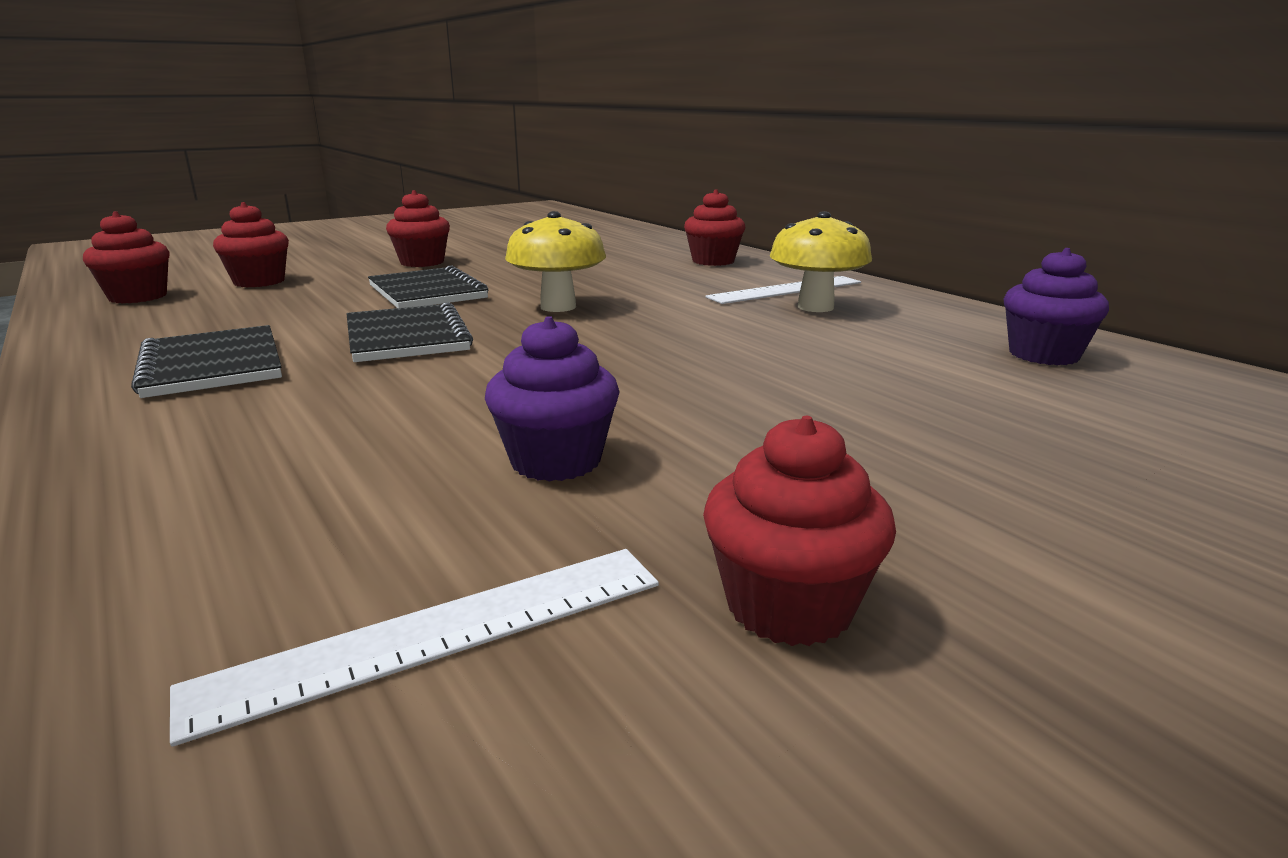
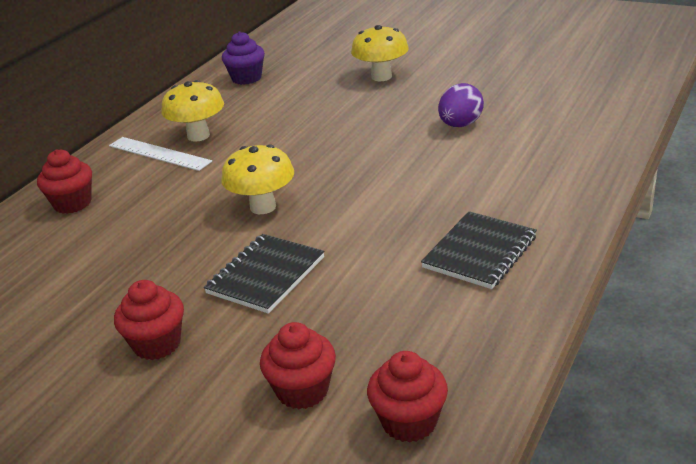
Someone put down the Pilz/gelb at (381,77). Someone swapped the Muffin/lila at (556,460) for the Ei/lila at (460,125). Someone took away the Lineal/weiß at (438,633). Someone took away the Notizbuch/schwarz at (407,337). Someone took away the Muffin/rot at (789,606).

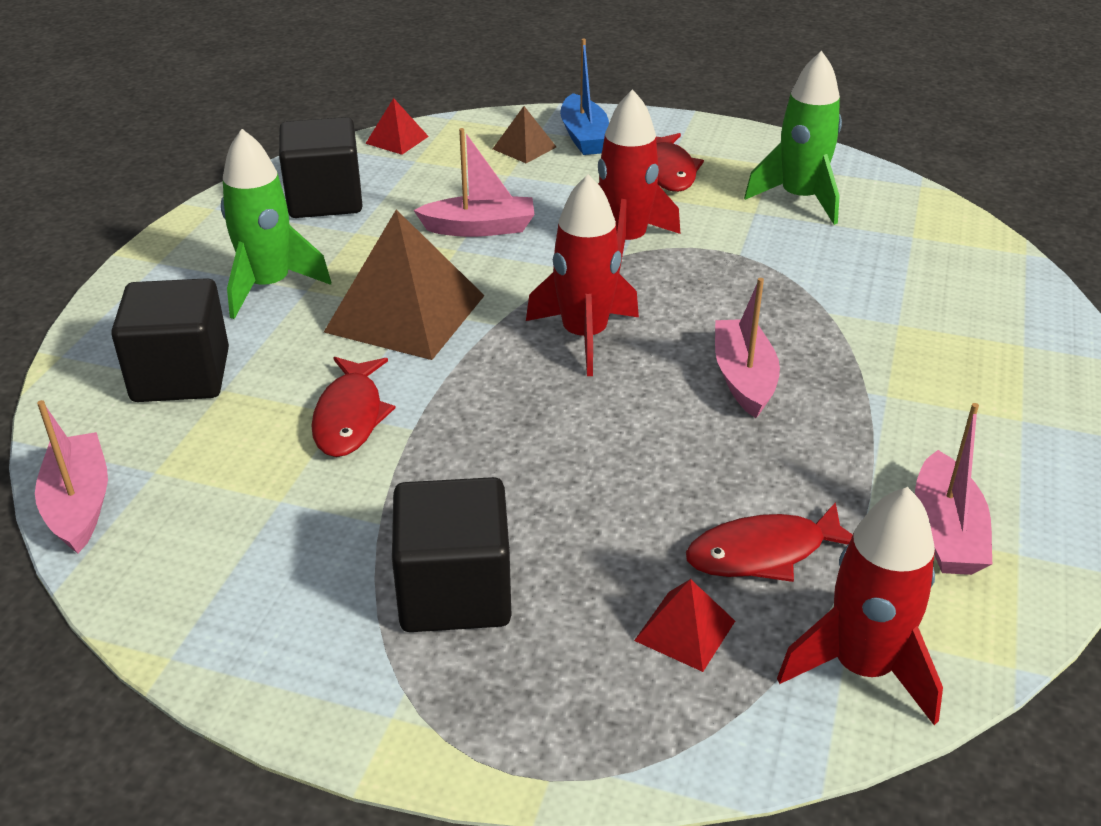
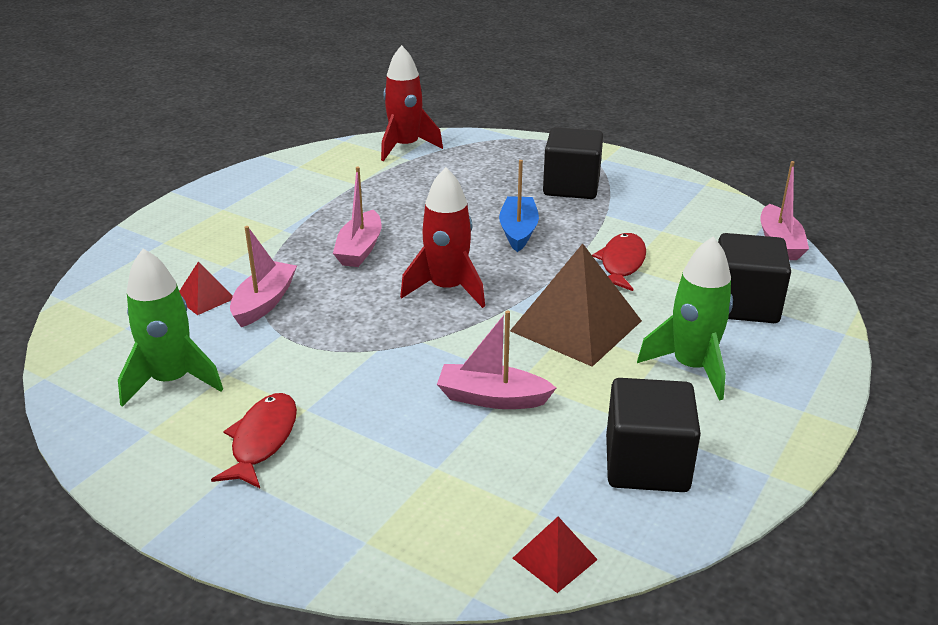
Someone carried the Pyramide/rot from (685,630) to (205,298). Someone carried the Boot/rosa from (946,532) to (264,302). Someone carried the Boot/blau from (584,137) to (518,231). Someone took away the Pyramide/braun at (524,148). Someone took away the Rakete/rot at (625,242). Someone took away the Fisch/rot at (764,553).

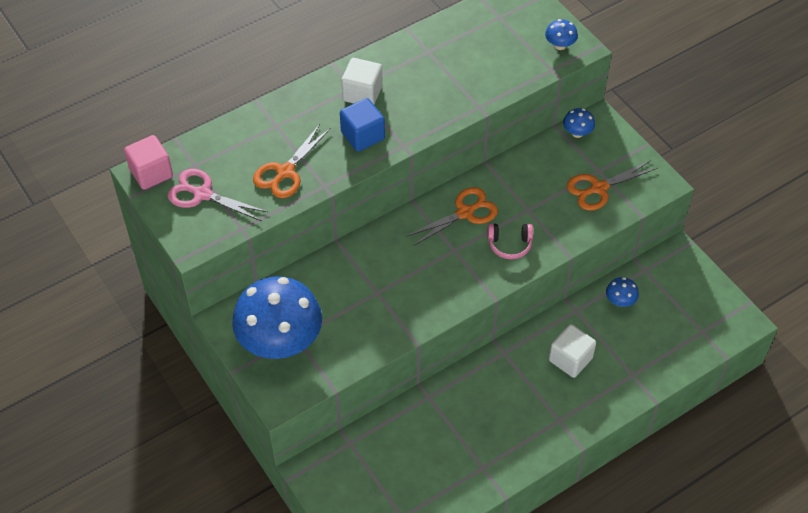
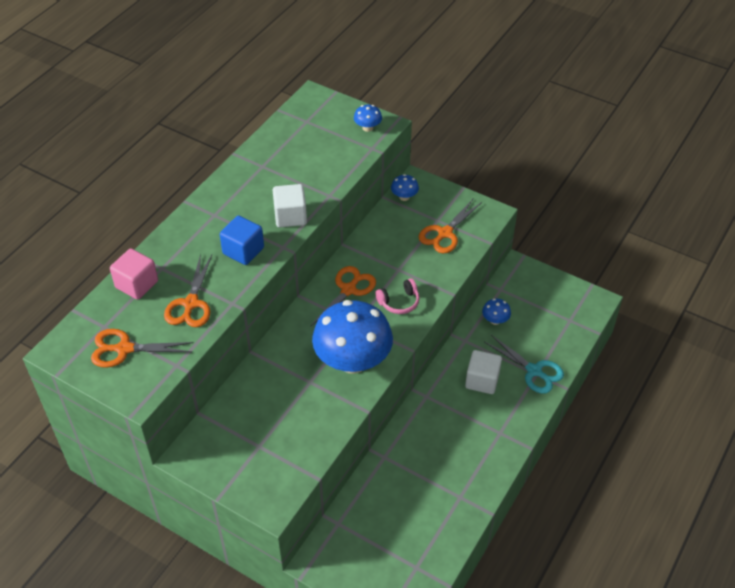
Someone repainted the Schere/rosa at (202,194), which became the Schere/orange at (124,349). Someone carried the Kubus/rosa from (151,173) to (137,284). Someone carried the Kubus/weiß from (362,94) to (290,216). Someone carried the Pilz/blau from (280,341) to (353,361). Someone put down the Schere/türkis at (534,371).

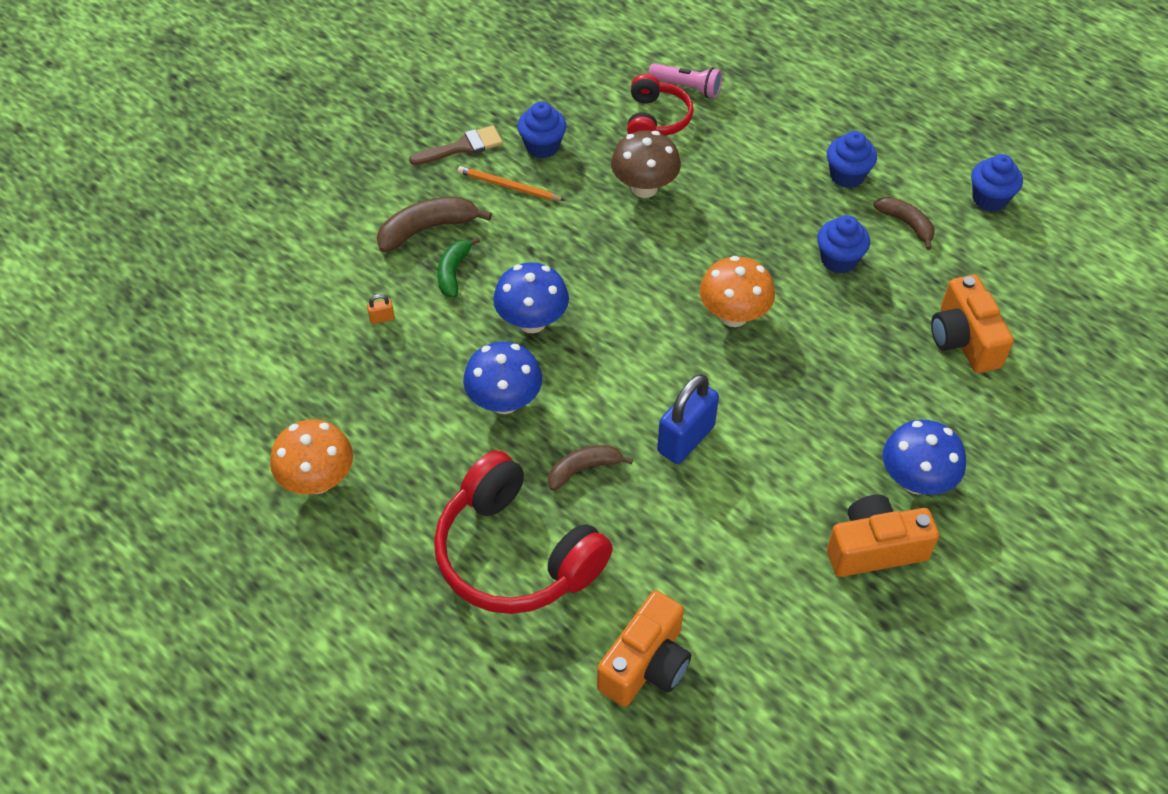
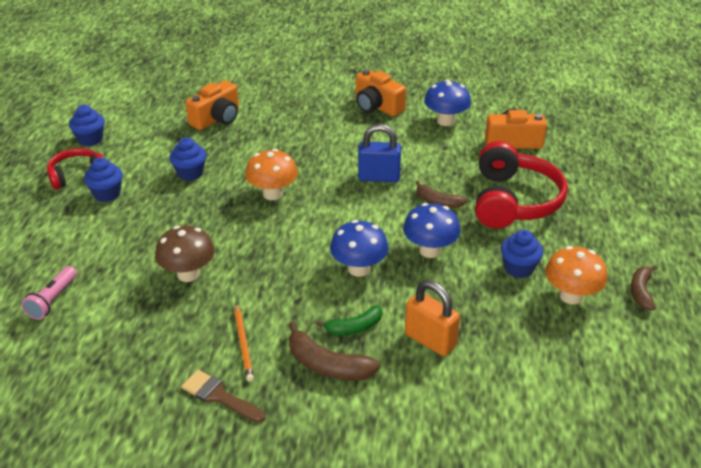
Someone rotated the Taschenlampe/rosa at (687,88) by 150 degrees counterclockwise. Someone carried the Kopfhörer/rot from (656,119) to (77,175). Someone scaled the Vorhängeschloss/orange at (382,318) by 2.47. Someone carried the Pilz/blau from (915,481) to (445,121). Someone carried the Muffin/blau from (542,146) to (518,268). Someone carried the Banane/braun from (906,224) to (641,292).

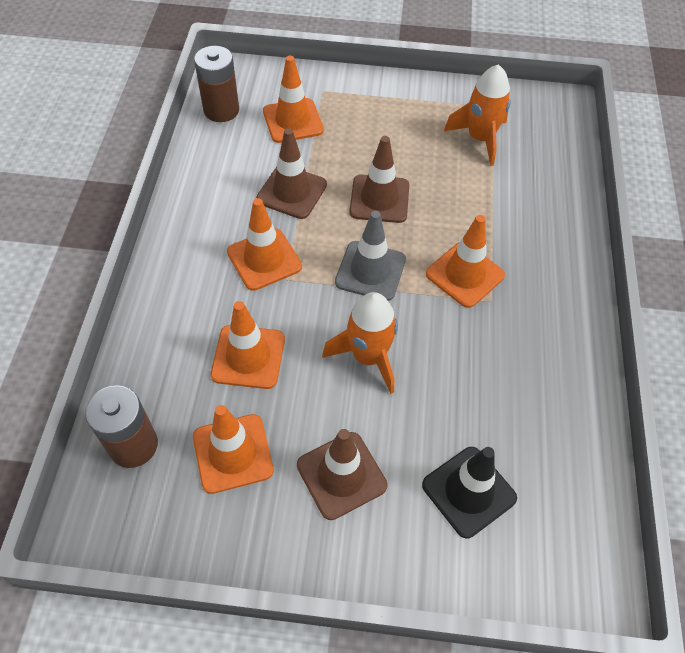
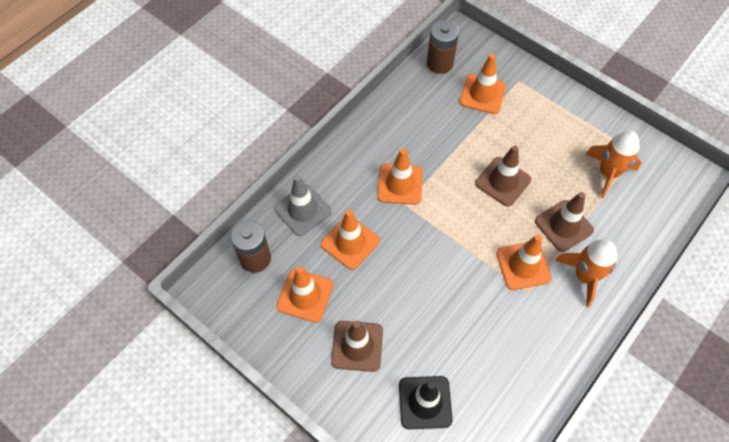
Someone carried the Leitkegel/grau from (370,271) to (302,210). Someone carried the Leitkegel/braun from (292,192) to (563,226). Someone carried the Rakete/orange from (368,357) to (584,276).

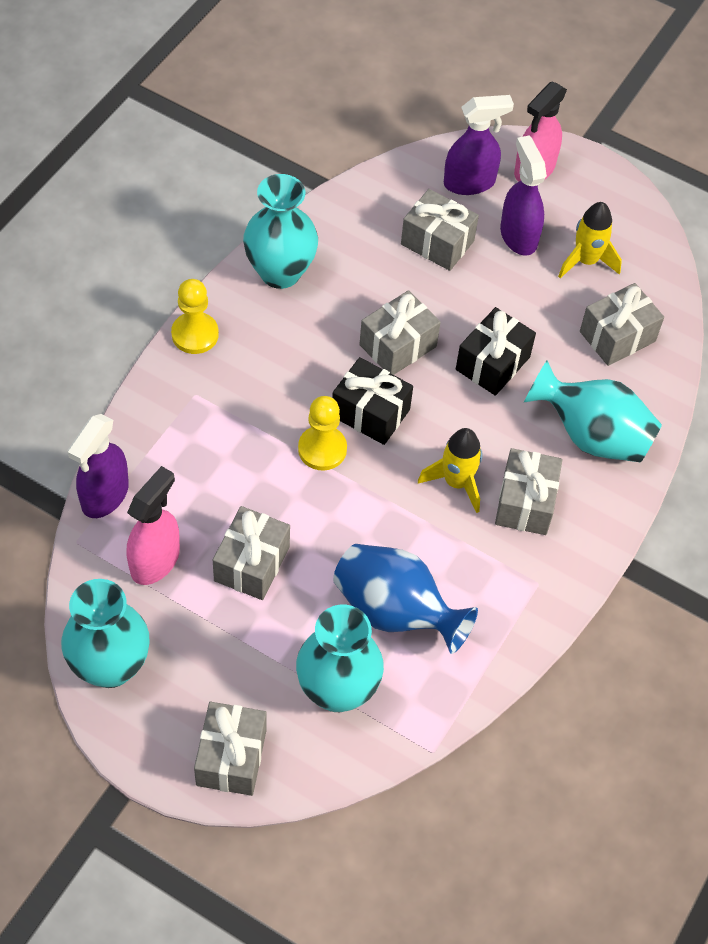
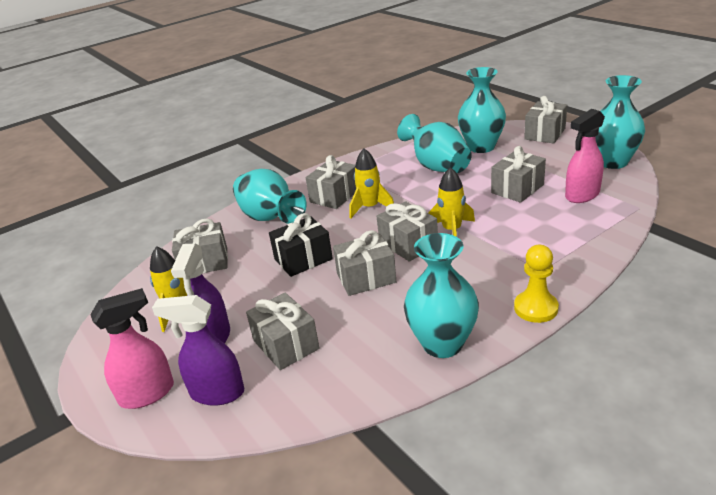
Someone repainted the Geschenk/schwarz at (370,413), which became the Geschenk/grau at (408,244). Someone repainted the Vase/blau at (395,611), which became the Vase/türkis at (437,166). Someone swapped the Bauer/gelb at (322,449) for the Rakete/gelb at (452,230). Someone took away the Sprühflasche/lila at (104,496).

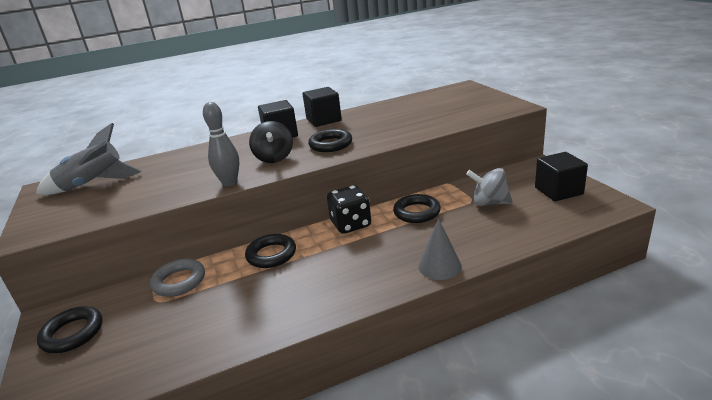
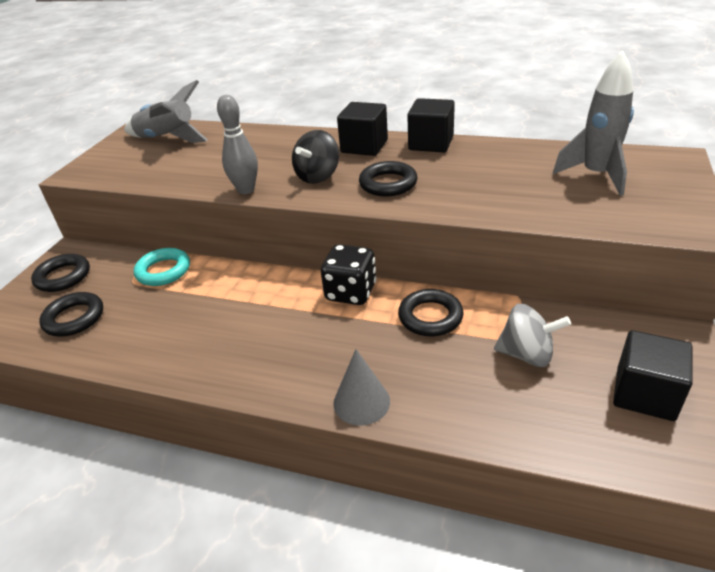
Someone carried the Ring/schwarz from (271,255) to (74,318). Someone repainted the Ring/grau at (179,281), which became the Ring/türkis at (163,271). Someone rotated the Kreisel/grau at (489,203) by 135 degrees clockwise. Someone put down the Rakete/grau at (596,175).

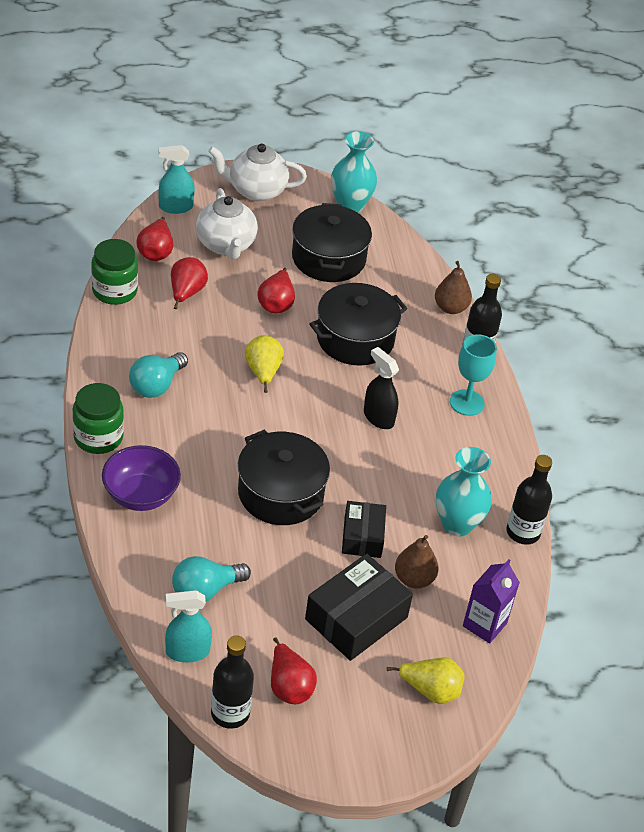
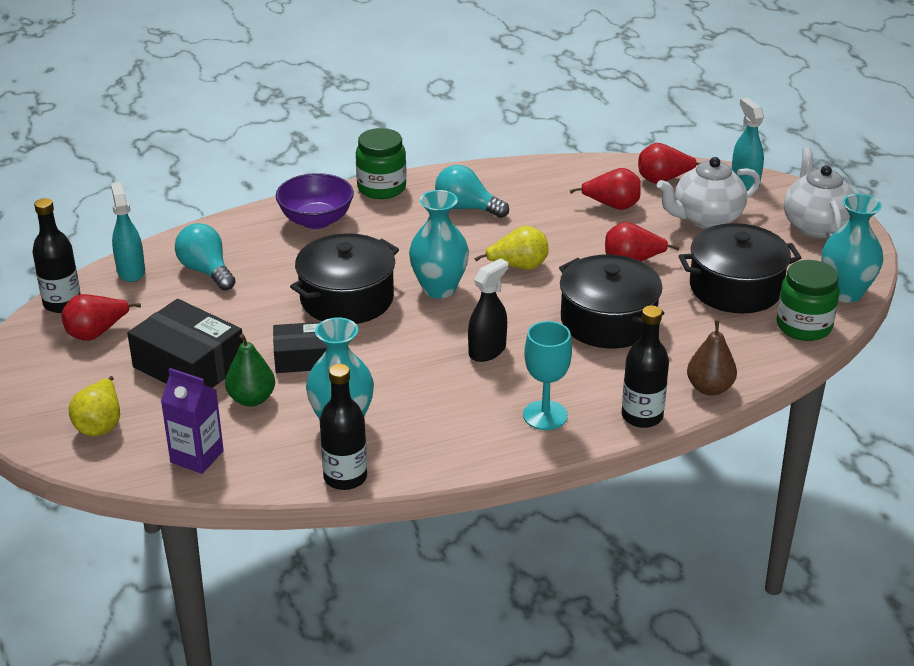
Someone repainted the Birne/braun at (414,579), which became the Birne/grün at (251,399). Someone put down the Vase/türkis at (439,289). Someone carried the Einmachglas/grün from (114,291) to (804,326).

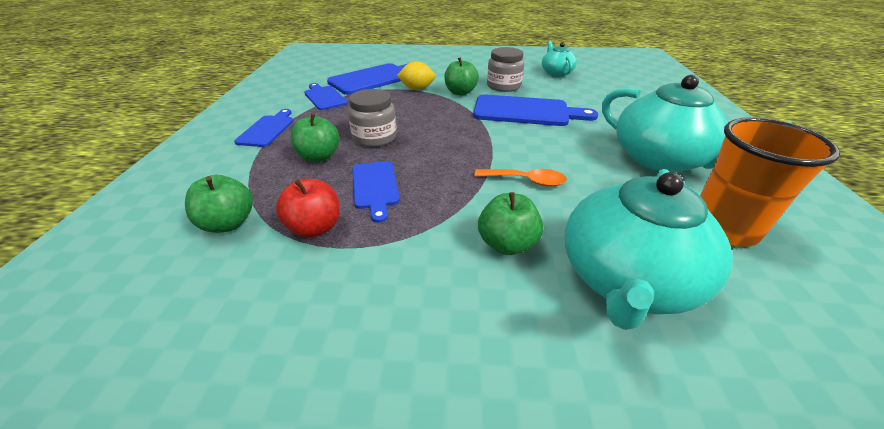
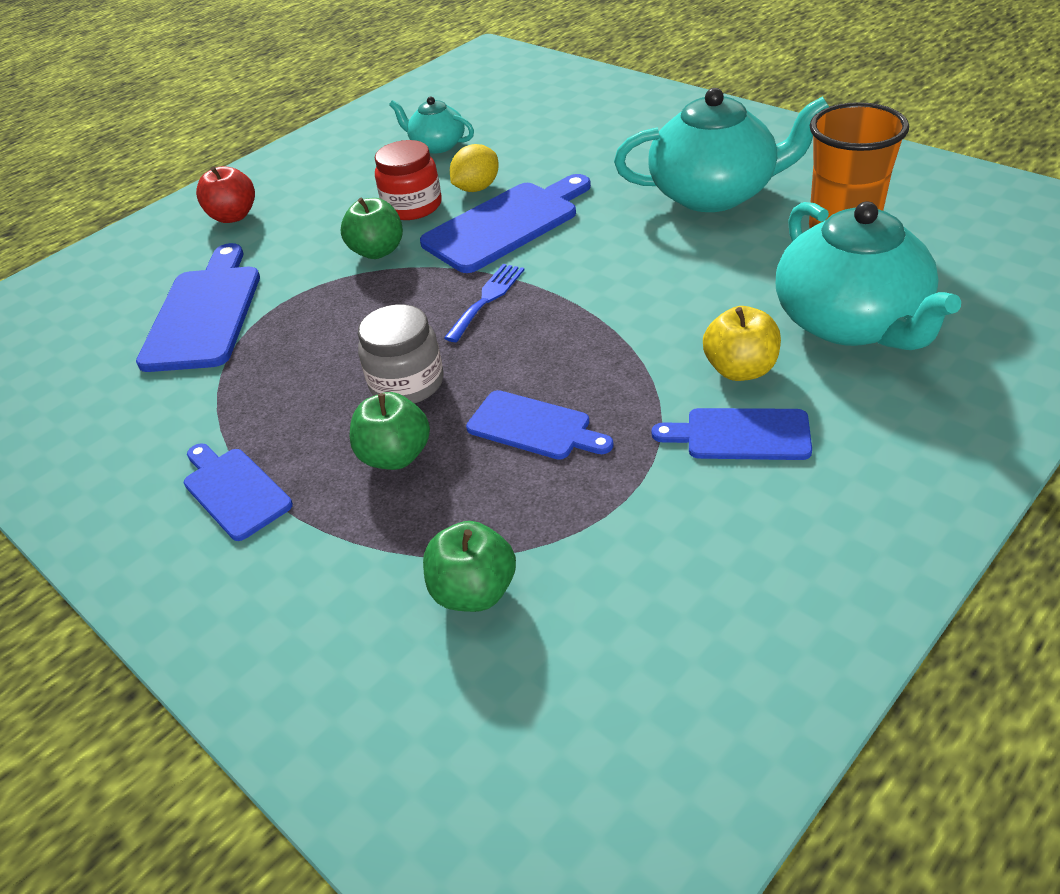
Someone carried the Apfel/rot from (315,227) to (233,216). Someone repainted the Einmachglas/grau at (503,86), which became the Einmachglas/rot at (413,206). Someone put down the Gabel/blau at (487,299). Someone carried the Zitrone/gelb from (417,88) to (477,188). Someone carried the Schneidebrett/blau from (324,97) to (740,434). Someone repainted the Apfel/grün at (507,244), which became the Apfel/gelb at (740,369). Someone took away the Löffel/orange at (526,181).

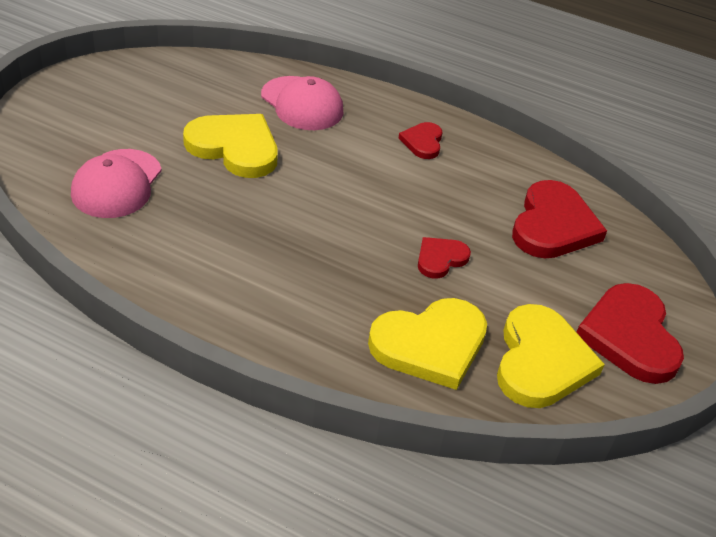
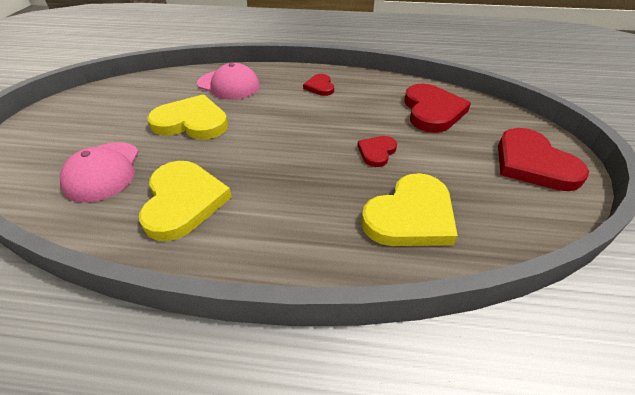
Someone carried the Herz/gelb from (541,361) to (183,201).

